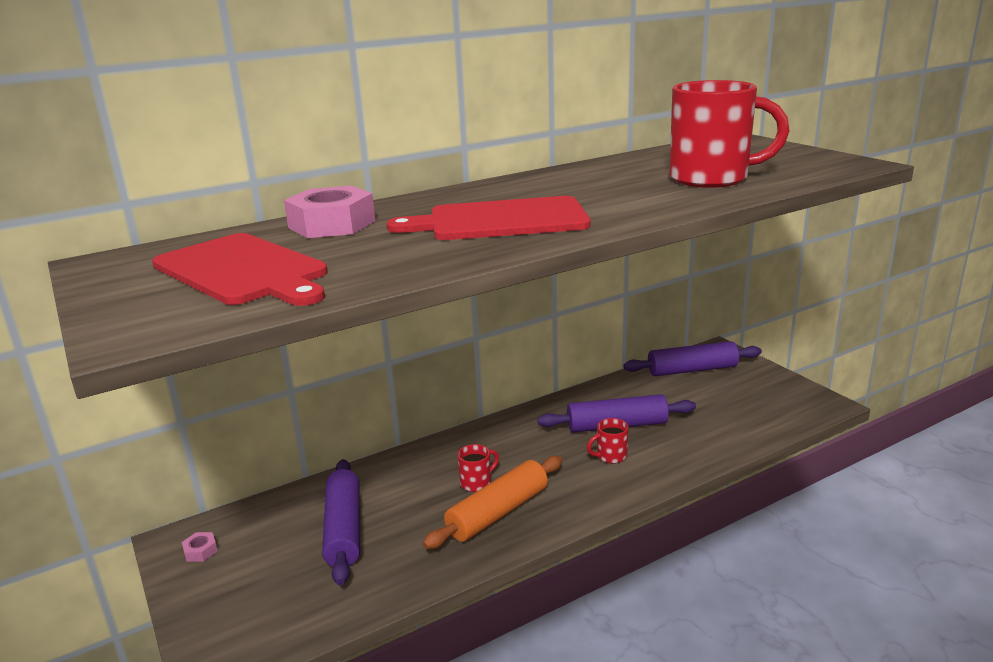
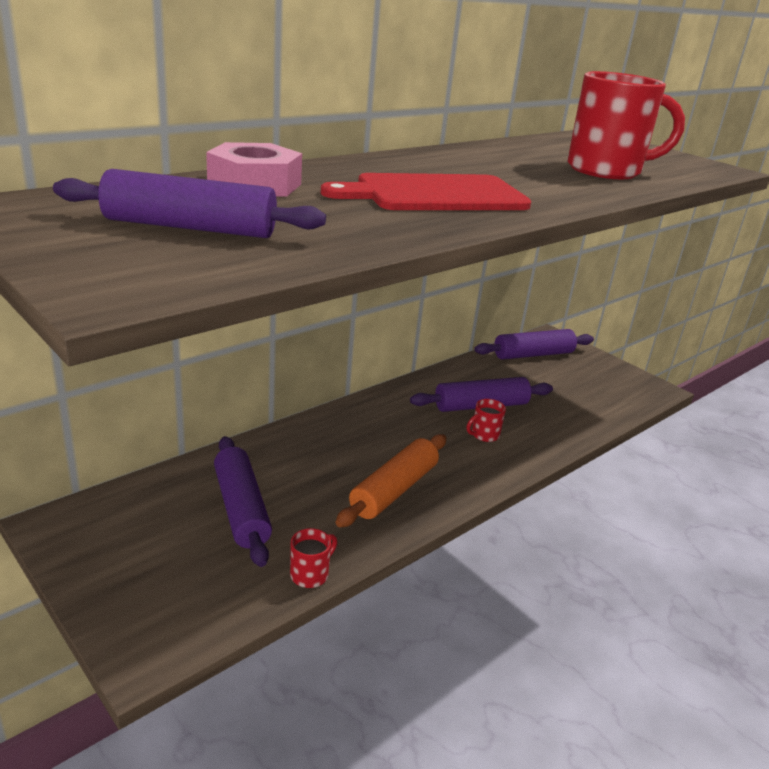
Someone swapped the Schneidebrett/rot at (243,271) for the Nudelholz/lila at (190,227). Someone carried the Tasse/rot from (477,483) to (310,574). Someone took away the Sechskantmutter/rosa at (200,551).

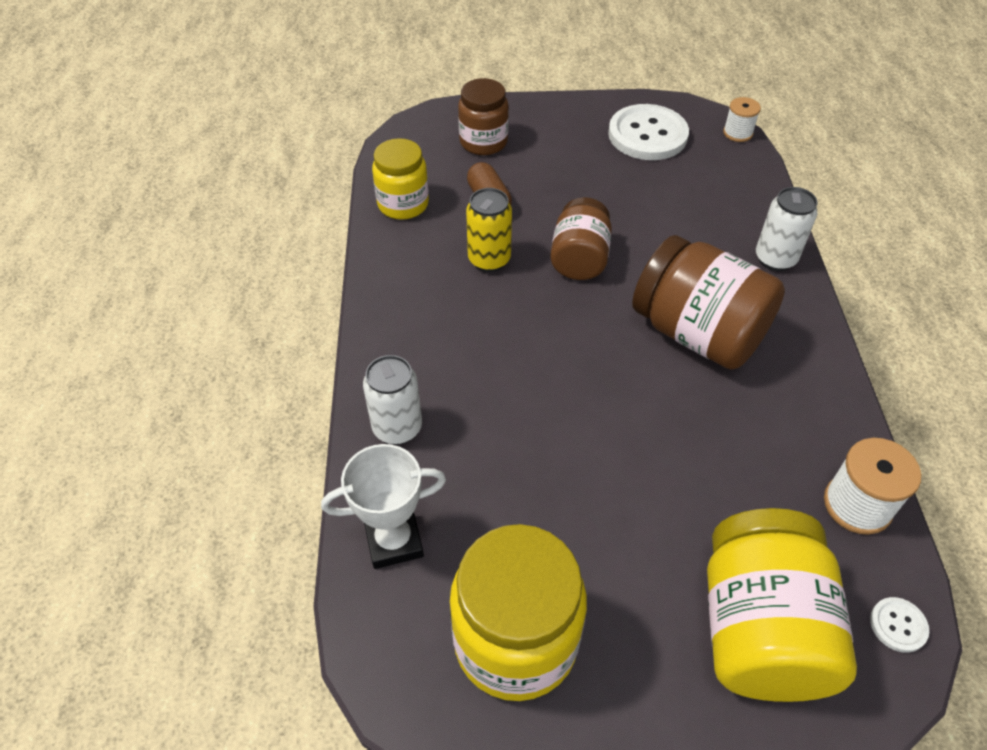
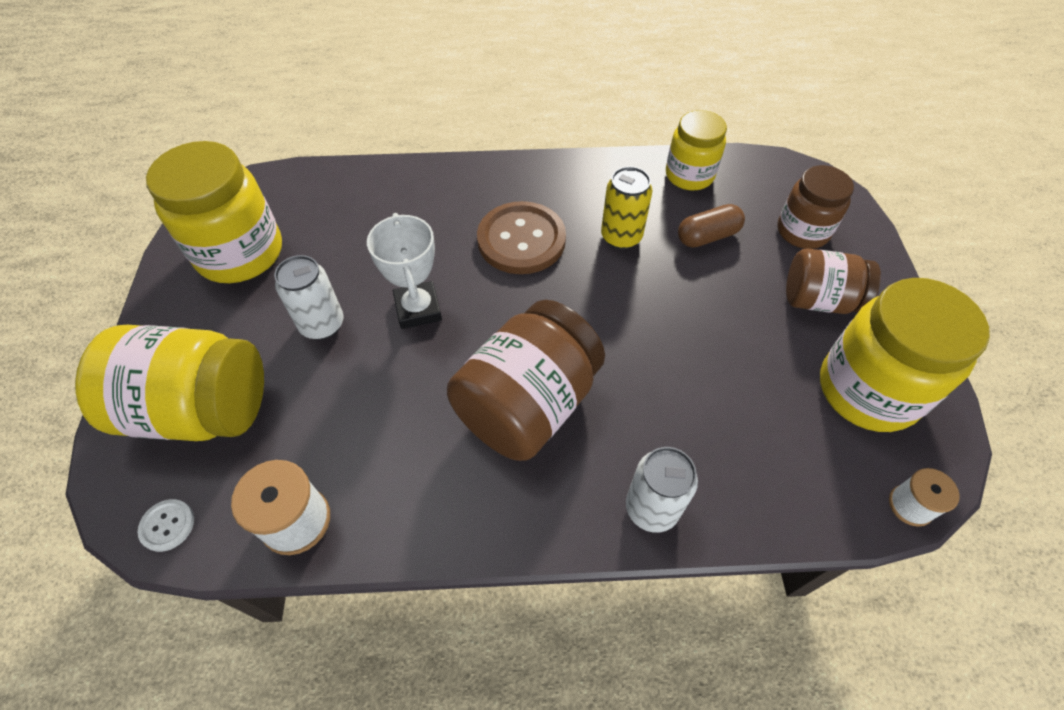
Someone carried the Dose/weiß from (397,428) to (322,324). Someone carried the Pokal/weiß from (394,541) to (418,309). Someone put down the Knopf/braun at (521,240). Someone carried the Einmachglas/braun from (579,259) to (819,300). Someone swapped the Knopf/weiß at (647,135) for the Einmachglas/gelb at (867,390).

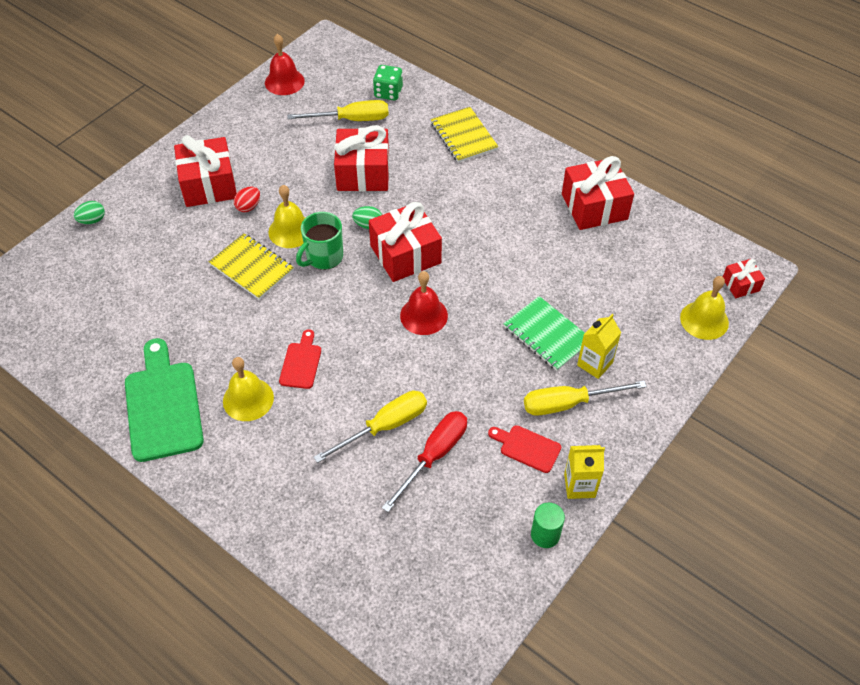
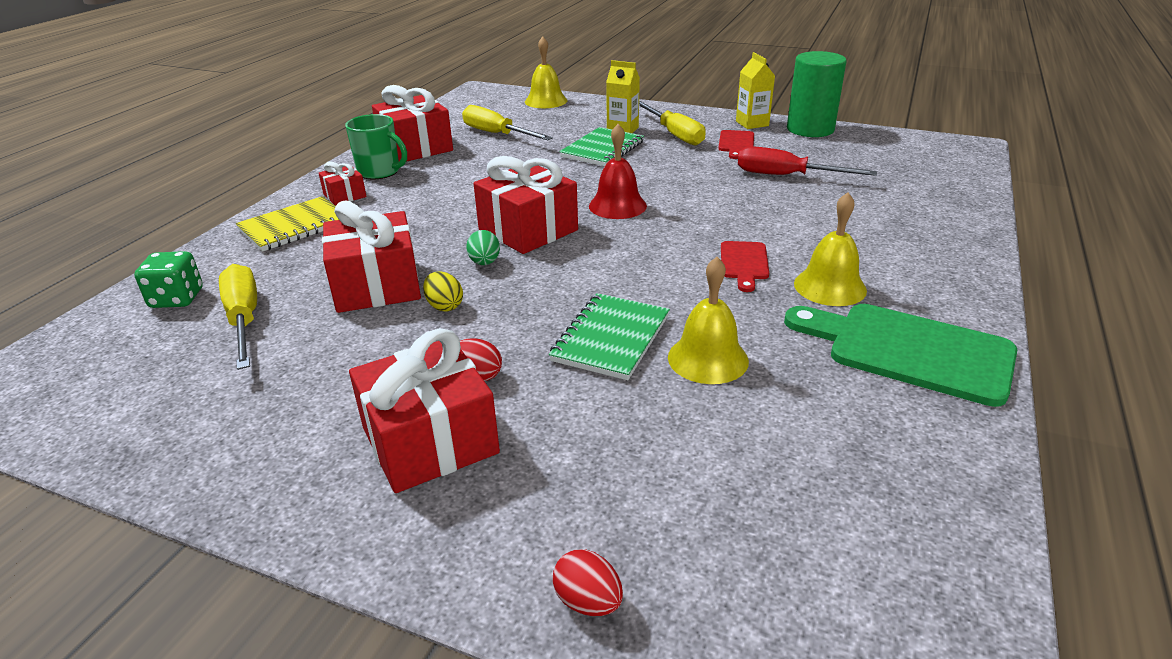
Someone carried the Geschenk/rot from (740,284) to (345,195). Someone carried the Tasse/grün from (323,257) to (380,172). Someone put down the Ei/gelb at (444,306). Someone carried the Schraubenzieher/gelb from (385,426) to (497,134). Someone repainted the Notizbuch/gelb at (252,268), which became the Notizbuch/grün at (611,338). Someone repainted the Ei/grün at (92,220), which became the Ei/rot at (588,601). Someone carried the Glocke/gelb from (290,231) to (708,359). Someone rotated the Schneidebrett/rot at (301,363) by 75 degrees counterclockwise. Someone rotated the Schneidebrett/grün at (163,405) by 60 degrees clockwise. Someone scaled the Vollzylinder/grün at (545,535) by 1.85. Someone took away the Glocke/rot at (284,81).

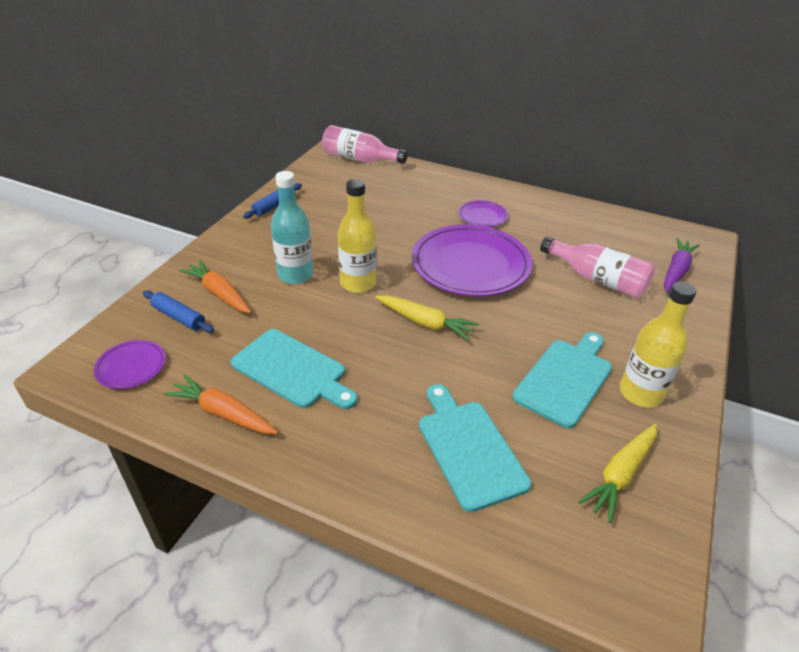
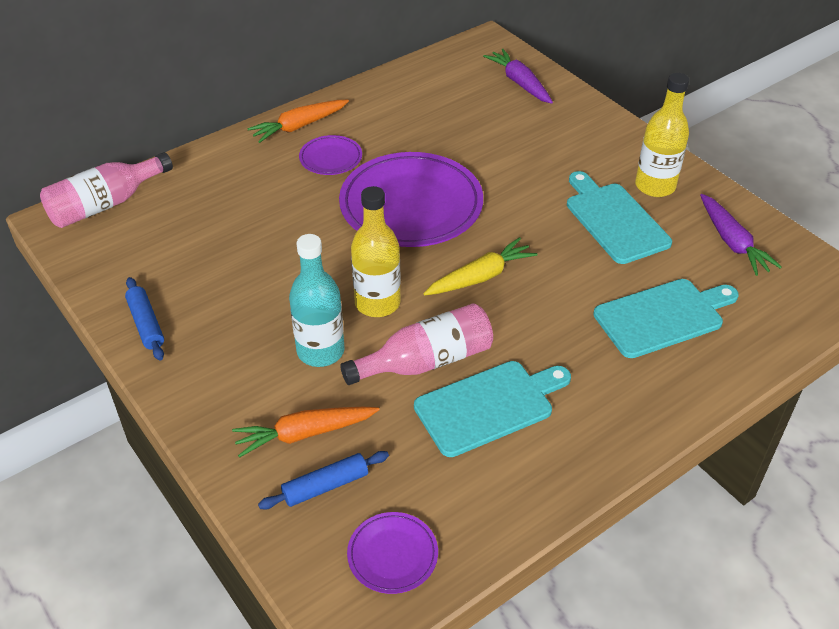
Someone carried the Karotte/orange from (223,413) to (299,126). Someone carried the Flasche/rosa from (597,279) to (426,361). Someone rotated the Schneidebrett/türkis at (469,449) by 150 degrees clockwise. Someone repainted the Karotte/gelb at (620,475), which became the Karotte/lila at (732,242).

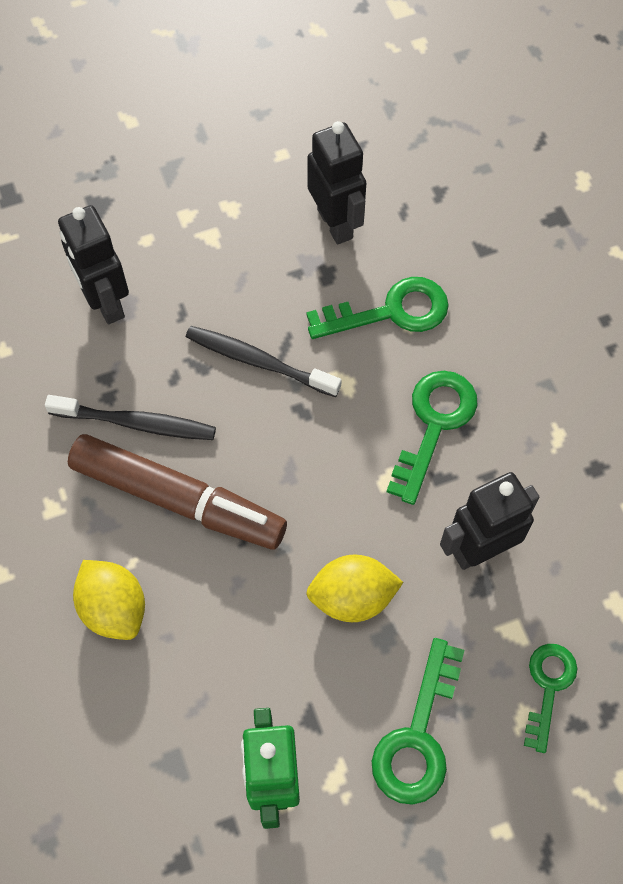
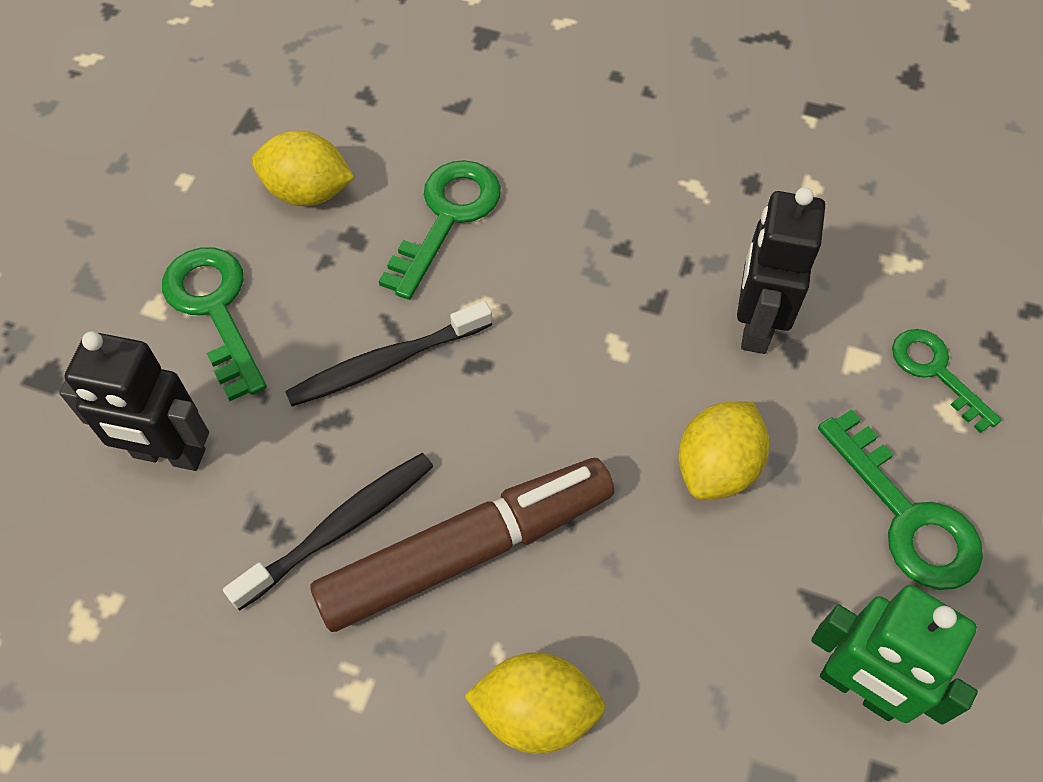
Someone carried the Schlüssel/grün from (434,424) to (214,309). Someone swapped the Roboter/schwarz at (335,223) for the Zitrone/gelb at (308,192).

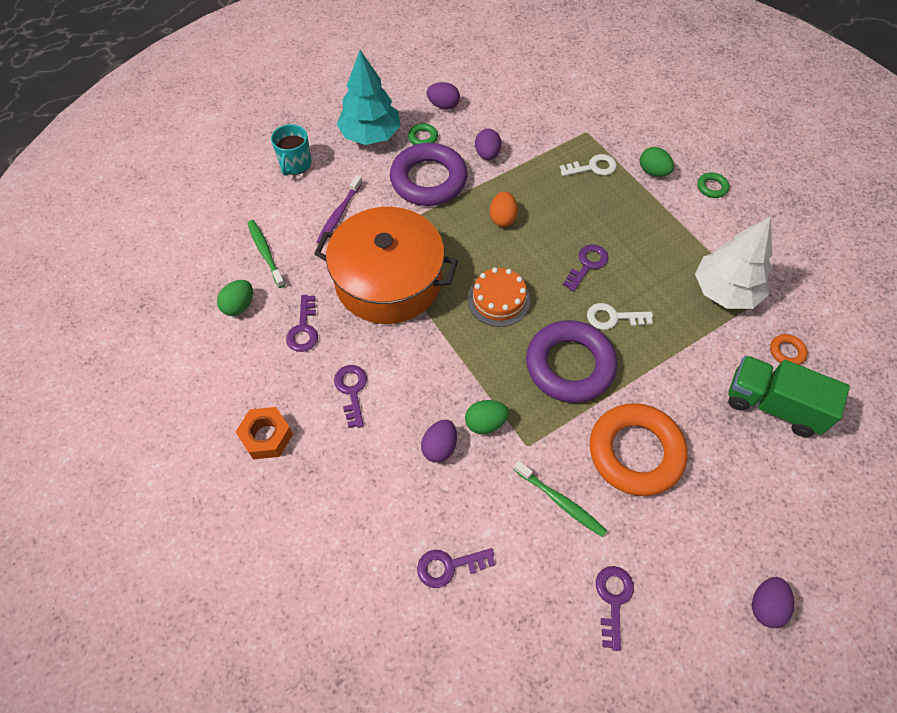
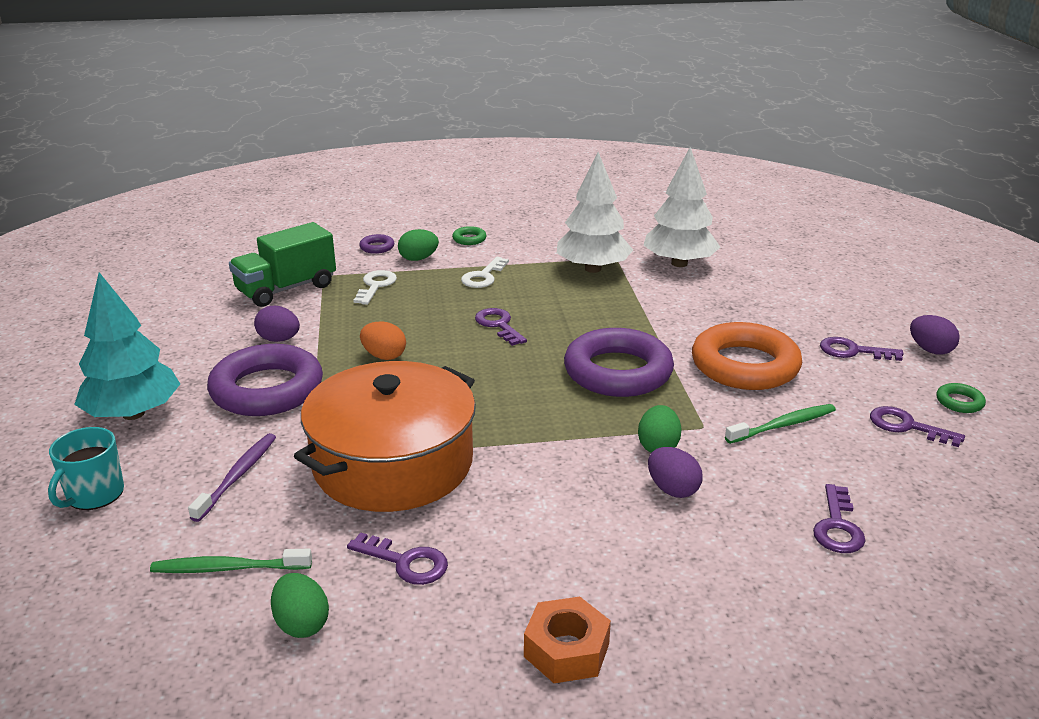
Someone rotated the Tasse/türkis at (295,164) by 75 degrees clockwise. Someone rotated the Zahnbürste/lila at (339,214) by 120 degrees counterclockwise. Someone carried the Lastwagen/grün from (772,405) to (286,289). Someone put down the Ring/lila at (377,247). Someone carried the Schlüssel/weiß from (613,317) to (483,277). Someone swapped the Ring/orange at (786,352) for the Baum/weiß at (679,263). Someone carried the Schlüssel/lila from (352,390) to (852,351). Someone carried the Ring/grün from (423,137) to (959,402). Someone took away the Ei/lila at (443,105). Someone took away the Kuchen/orange at (498,300).

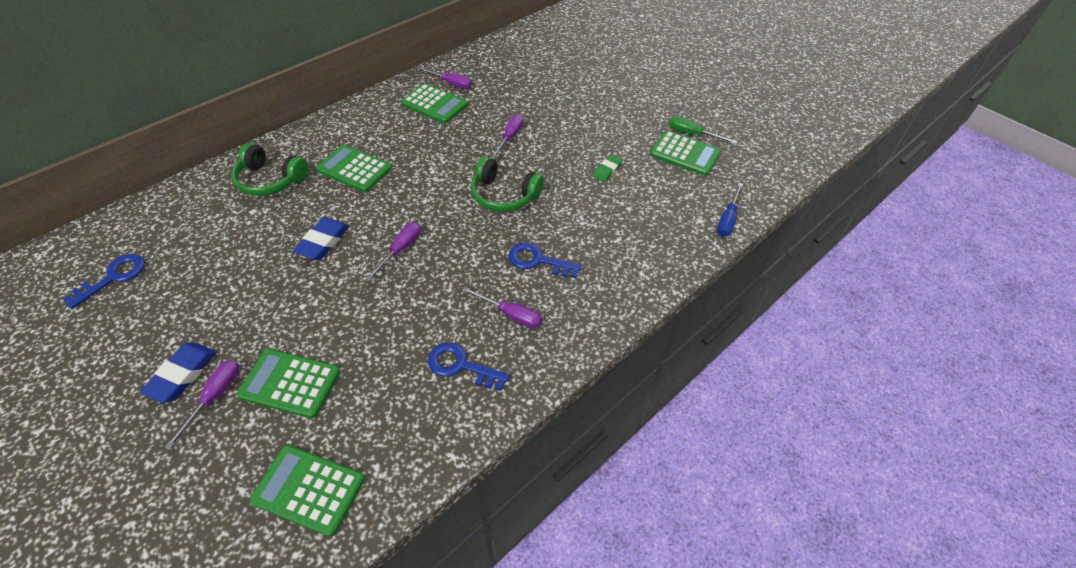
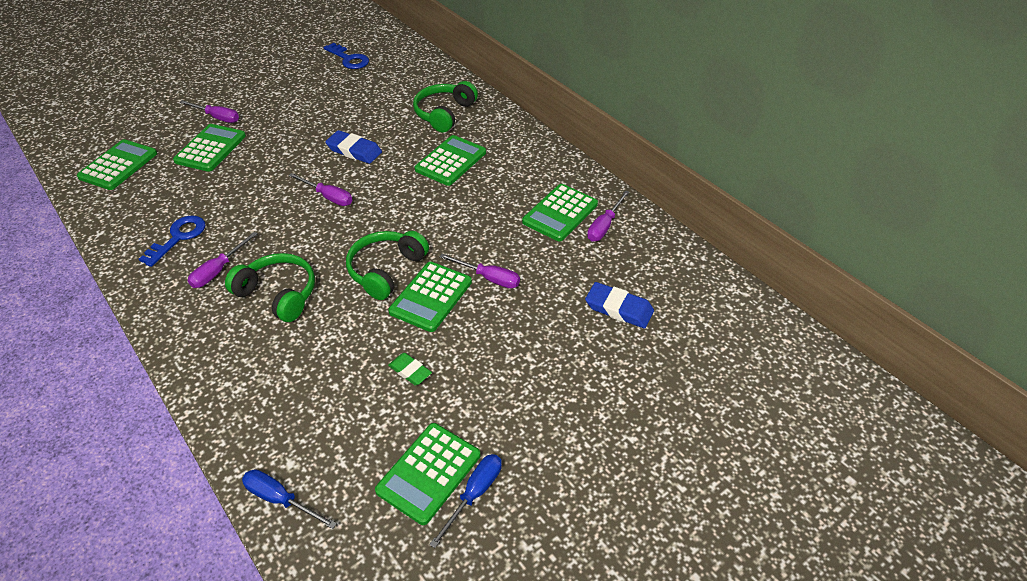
Someone swapped the Schlüssel/blau at (538,261) for the Kopfhörer/grün at (278,294). Someone put down the Taschenrechner/grün at (431,297). Someone repainted the Schraubenzieher/grün at (693,134), which became the Schraubenzieher/blau at (474,494). Someone carried the Radiergummi/blau from (182,374) to (619,309).

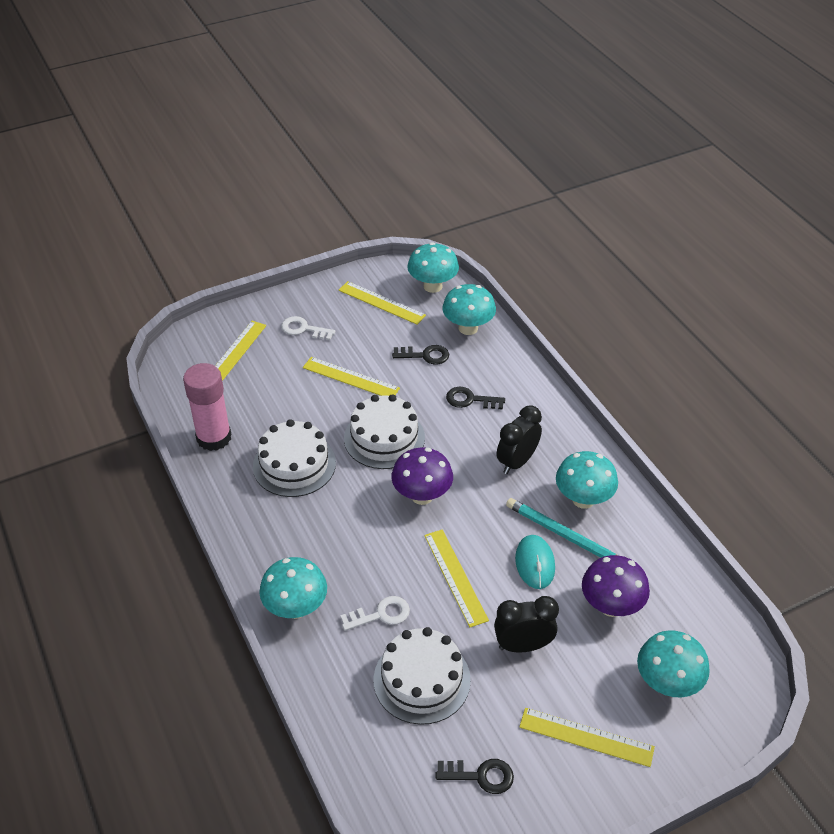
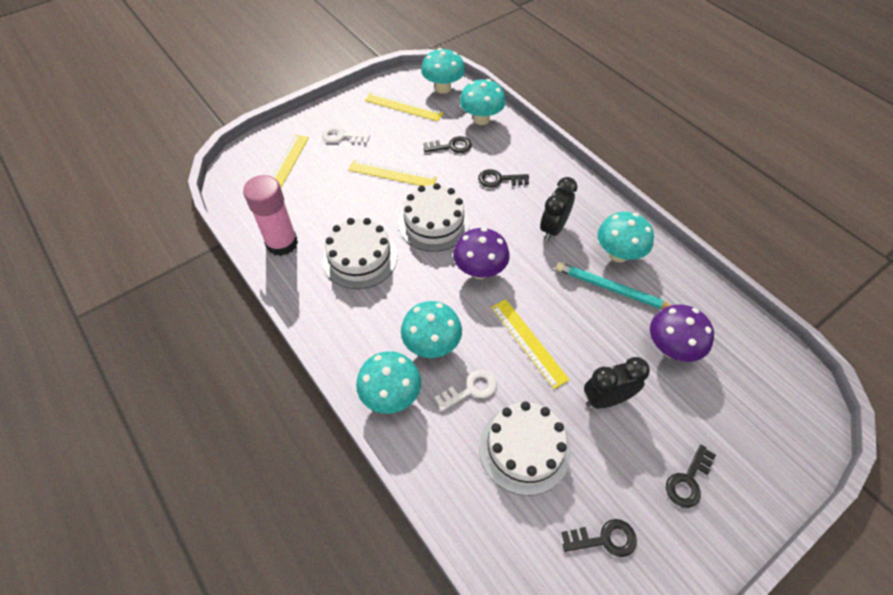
Someone carried the Pilz/türkis from (667,683) to (432,345). Someone swapped the Lineal/gelb at (586,737) for the Schlüssel/schwarz at (688,481). Someone took away the Computermaus/türkis at (535,563).

